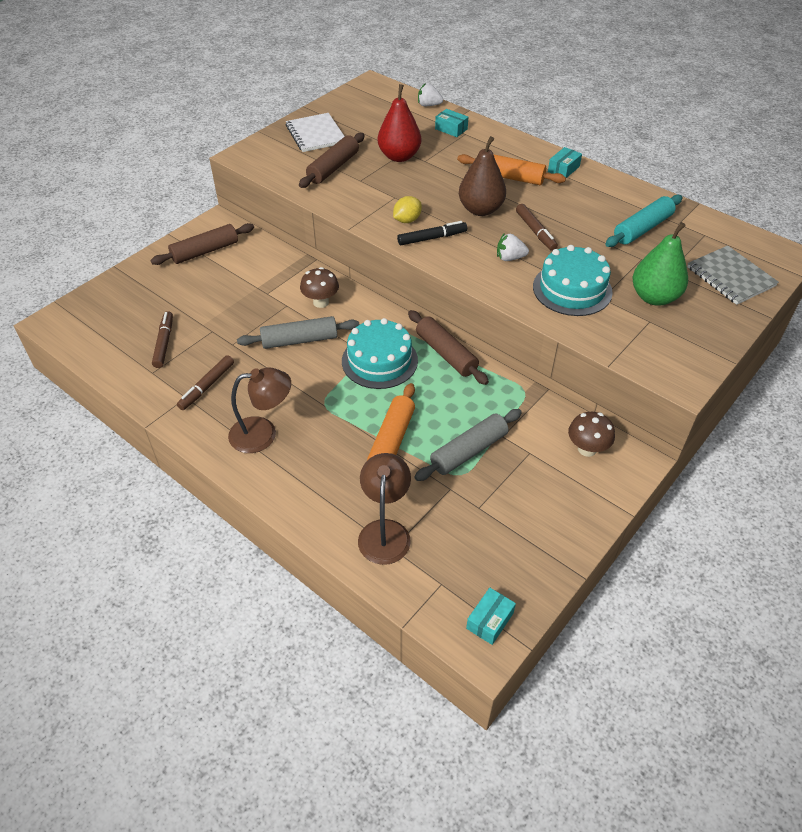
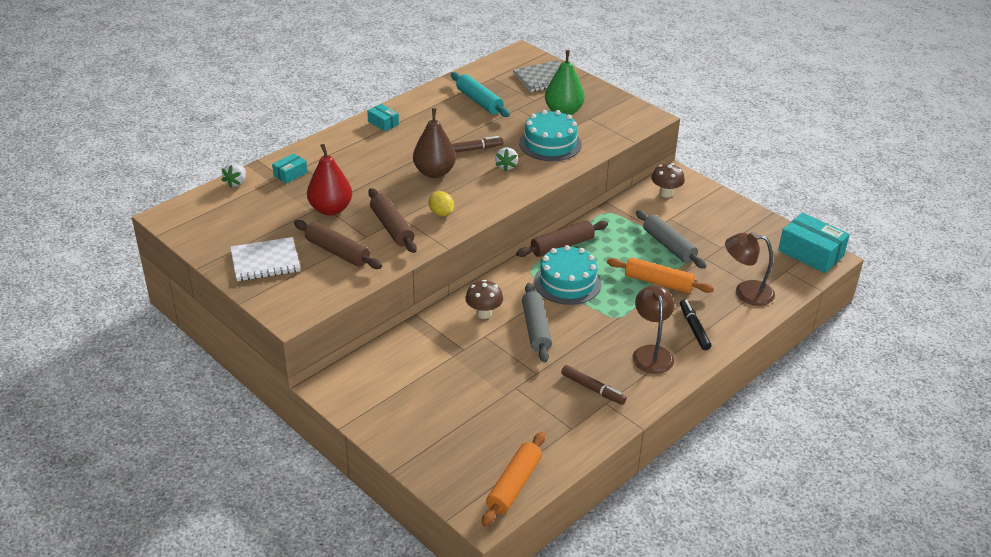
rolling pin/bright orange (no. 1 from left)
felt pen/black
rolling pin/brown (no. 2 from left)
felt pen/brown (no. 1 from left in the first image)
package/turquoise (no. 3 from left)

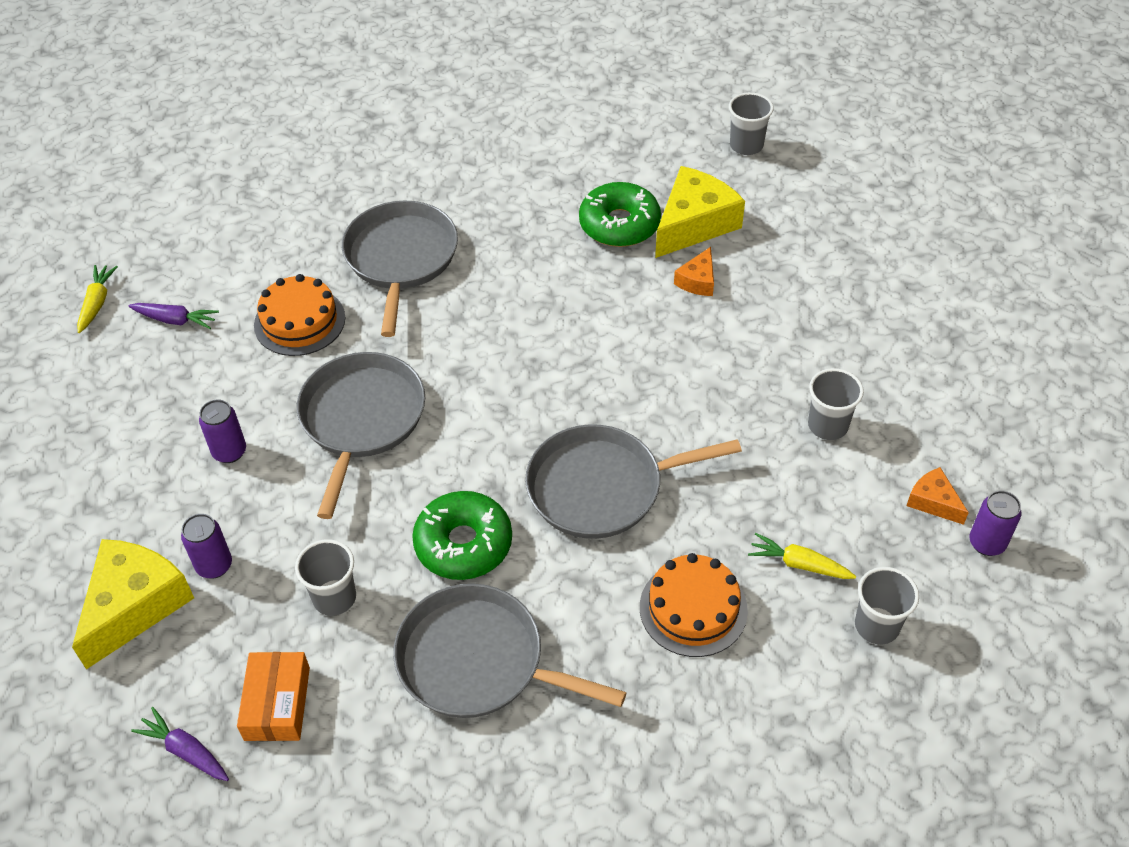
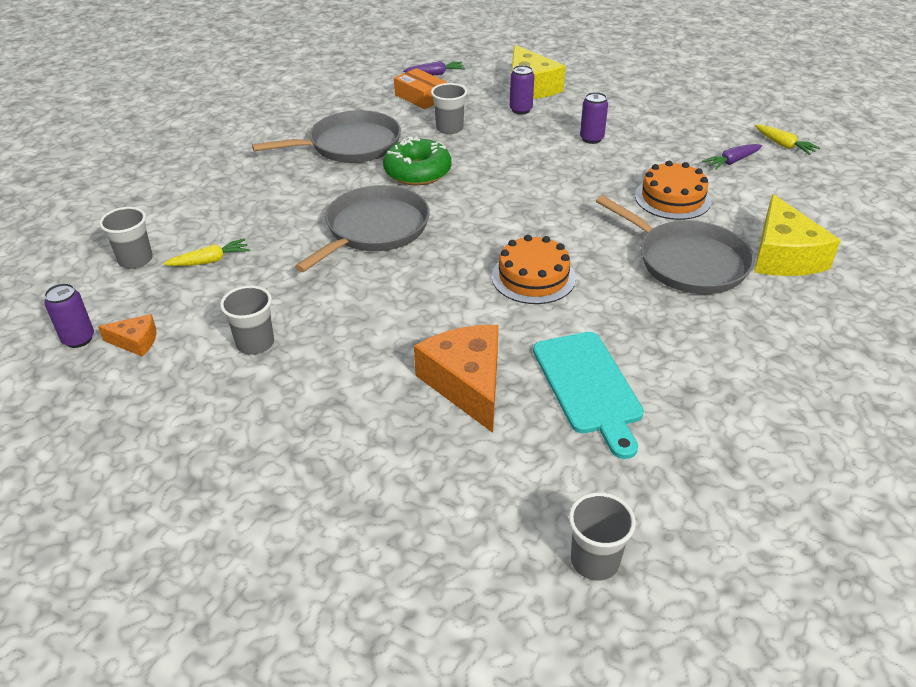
piece of cheese/golden (no. 2 from left)
bread board/turquoise
piece of cheese/bright orange (no. 2 from left)
pan/ash-grey (no. 1 from left in the first image)
gateau/bright orange (no. 1 from left)

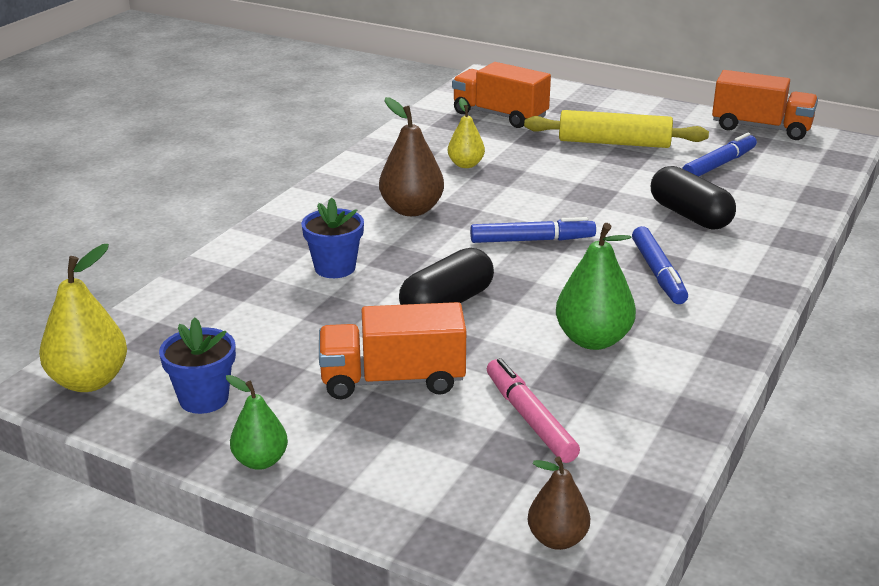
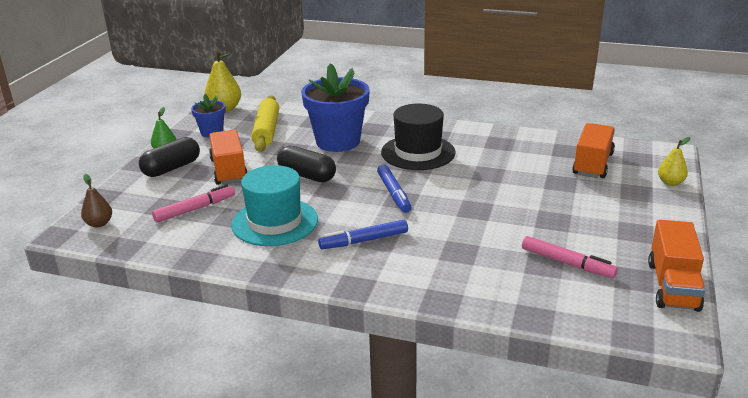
tall hat/black
toy pear/golden (no. 2 from left)
rolling pin/golden
felt pen/rose-pink (no. 2 from left)
pill/black (no. 1 from left)
potted plant/cobalt (no. 2 from left)
tall hat/turquoise

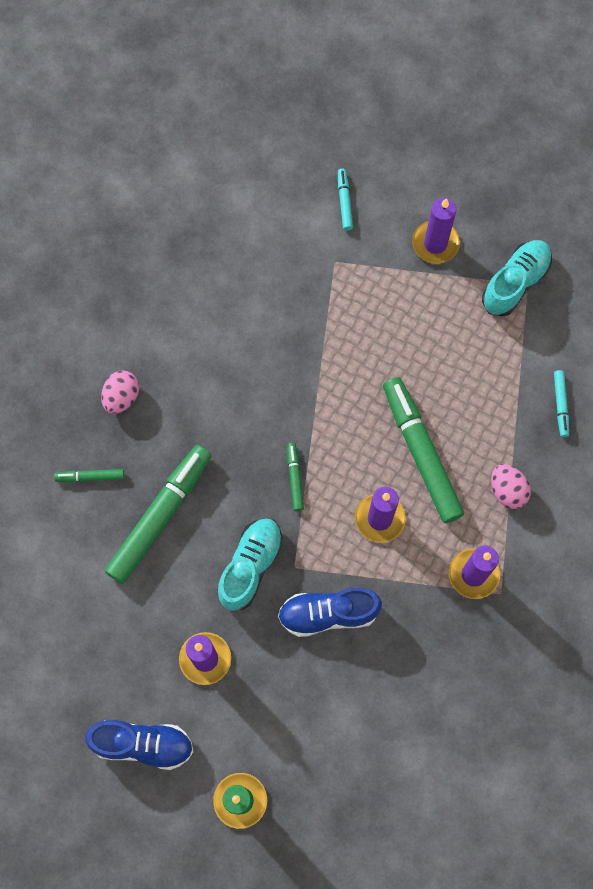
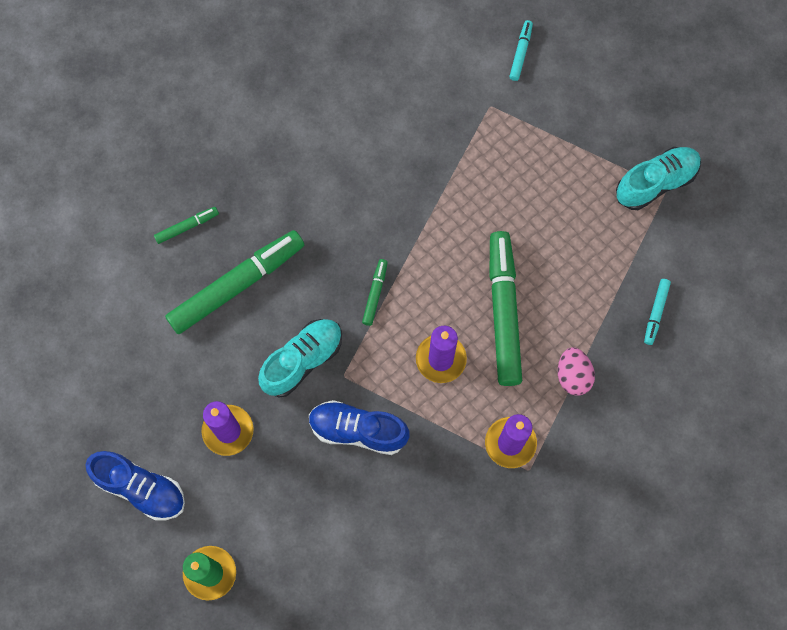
pillar candle/purple (no. 3 from left in the first image)
toy egg/rose-pink (no. 1 from left in the first image)
felt pen/leaf-green (no. 1 from left)

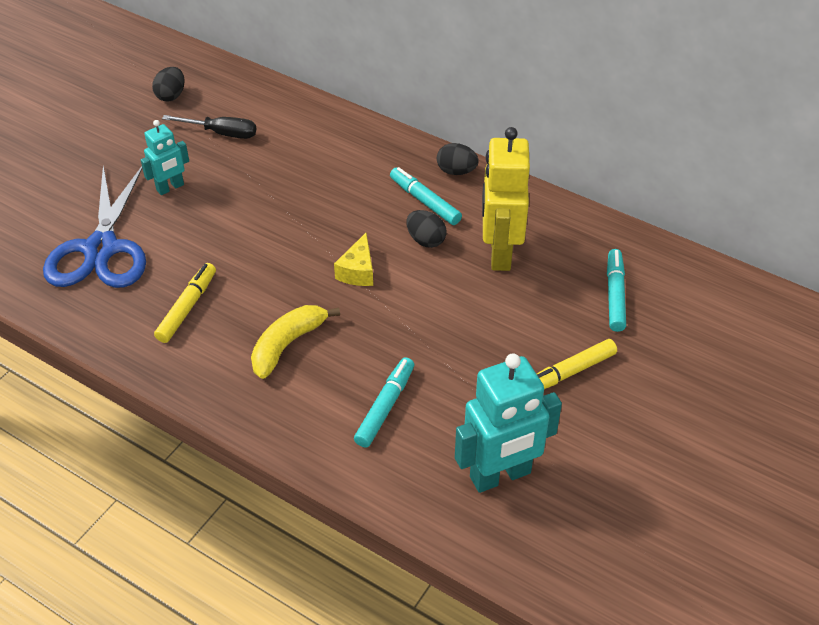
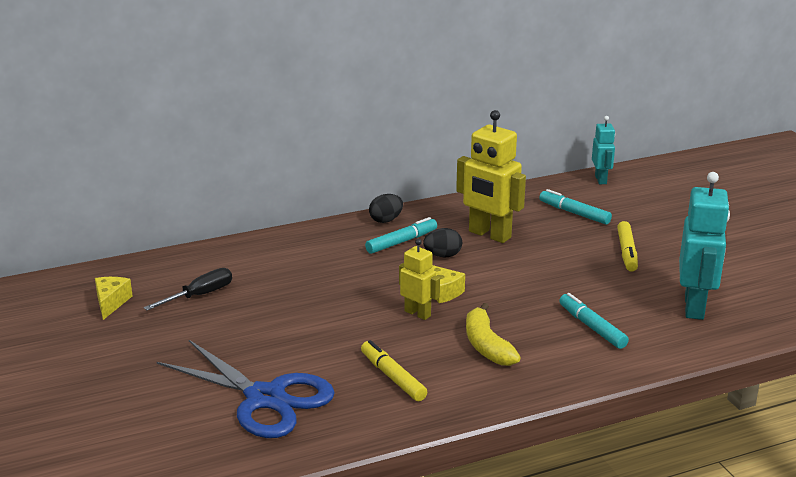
piece of cheese/golden (no. 1 from left)
robot figure/turquoise (no. 1 from left)
felt pen/turquoise (no. 1 from left)
robot figure/golden (no. 1 from left)

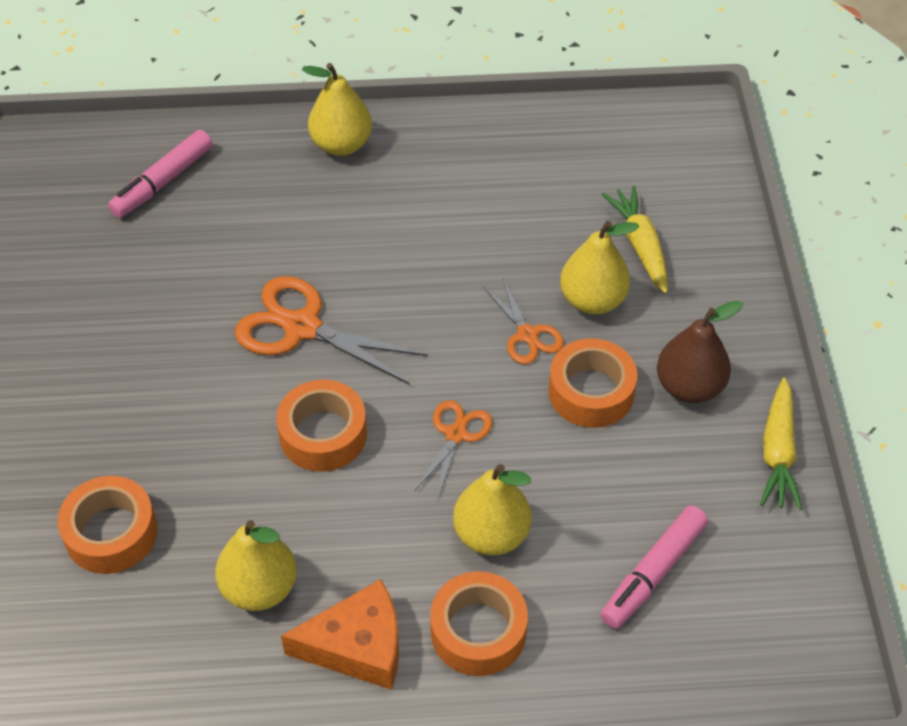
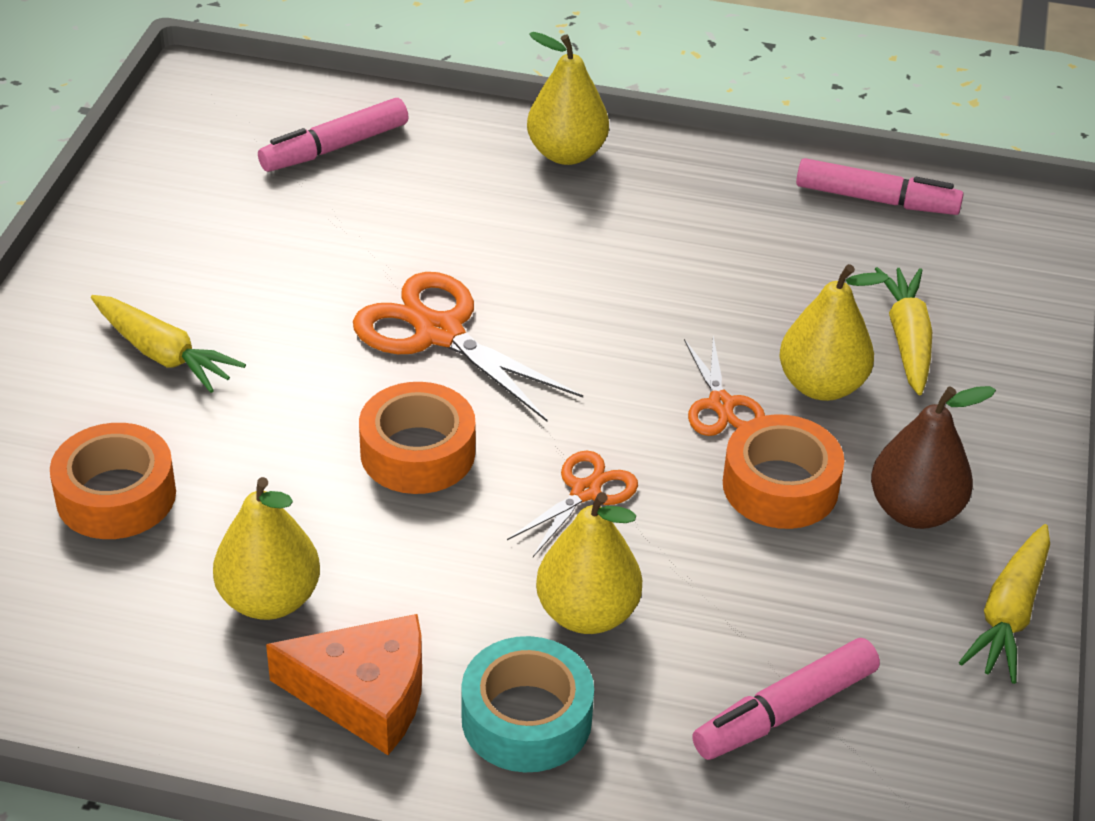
sticky tape/turquoise
felt pen/rose-pink (no. 3 from left)
toy carrot/golden (no. 1 from left)

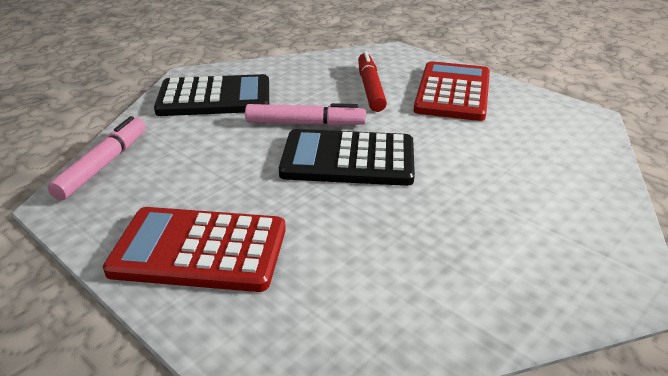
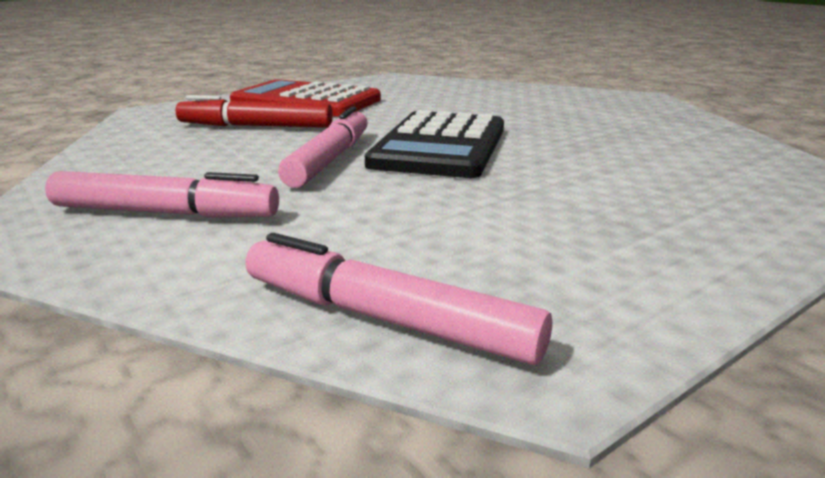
felt pen/rose-pink (no. 1 from left)
adding machine/scarlet (no. 1 from left in the first image)

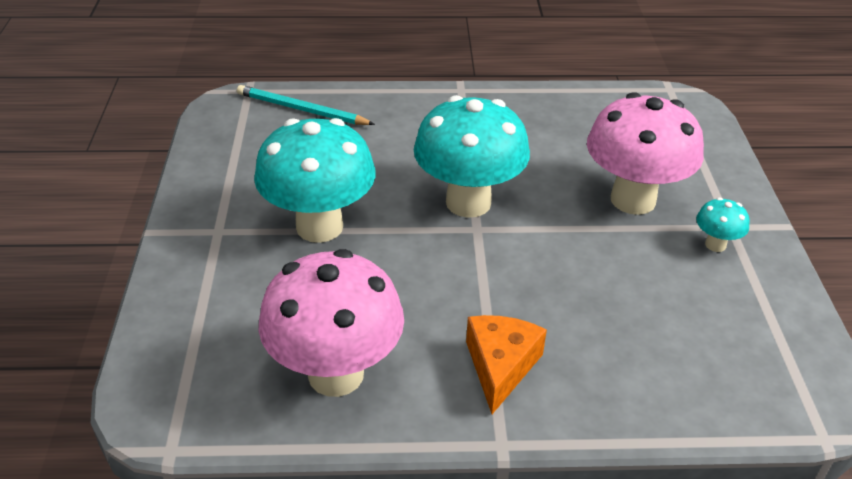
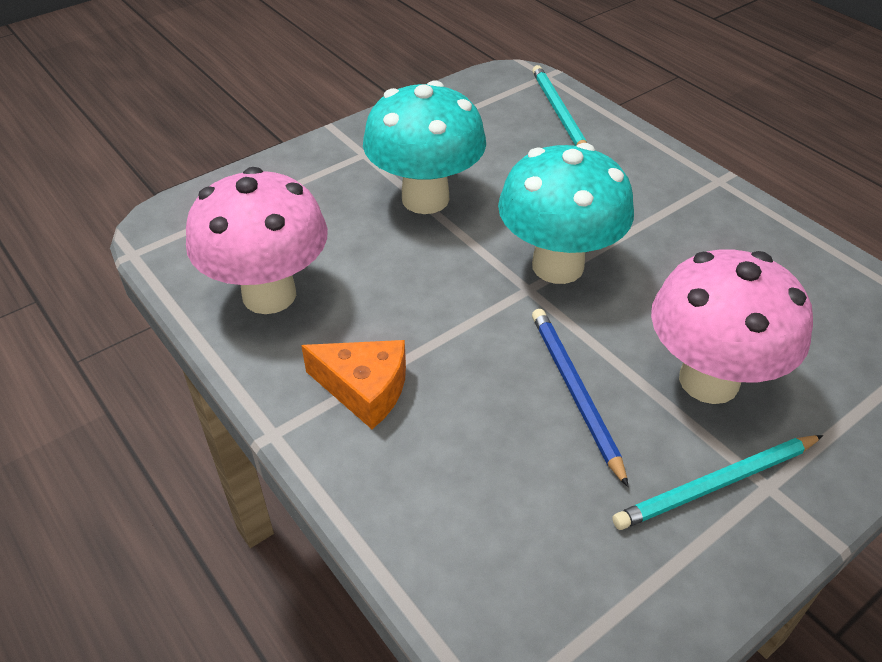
lead pencil/turquoise (no. 2 from left)
piece of cheese/bright orange
lead pencil/cobalt

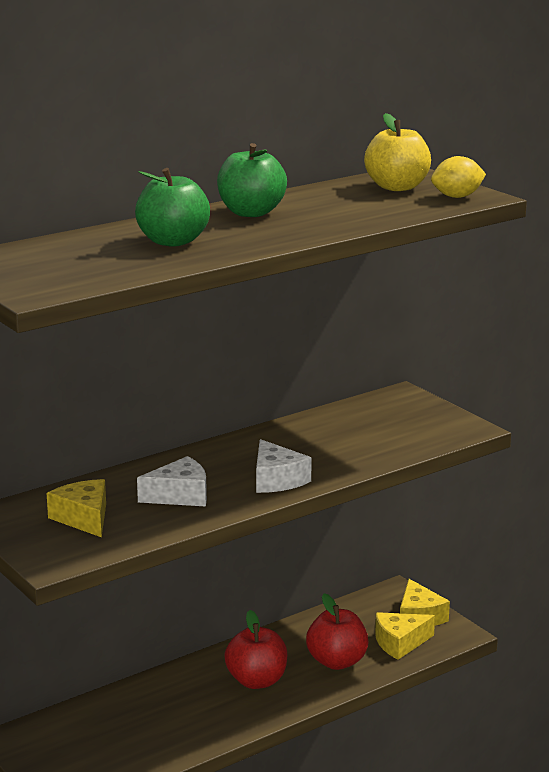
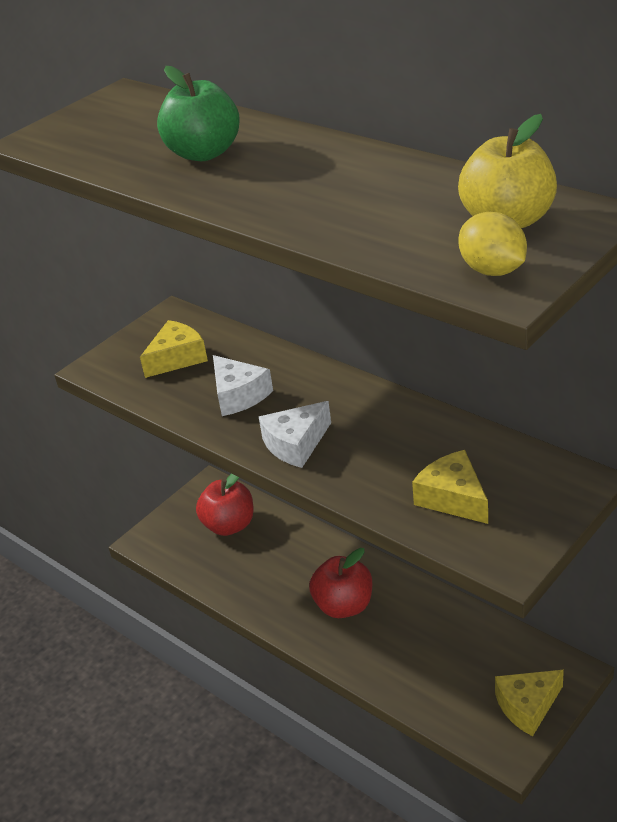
apple/leaf-green (no. 2 from left in the first image)
apple/scarlet (no. 1 from left)
piece of cheese/golden (no. 2 from left)

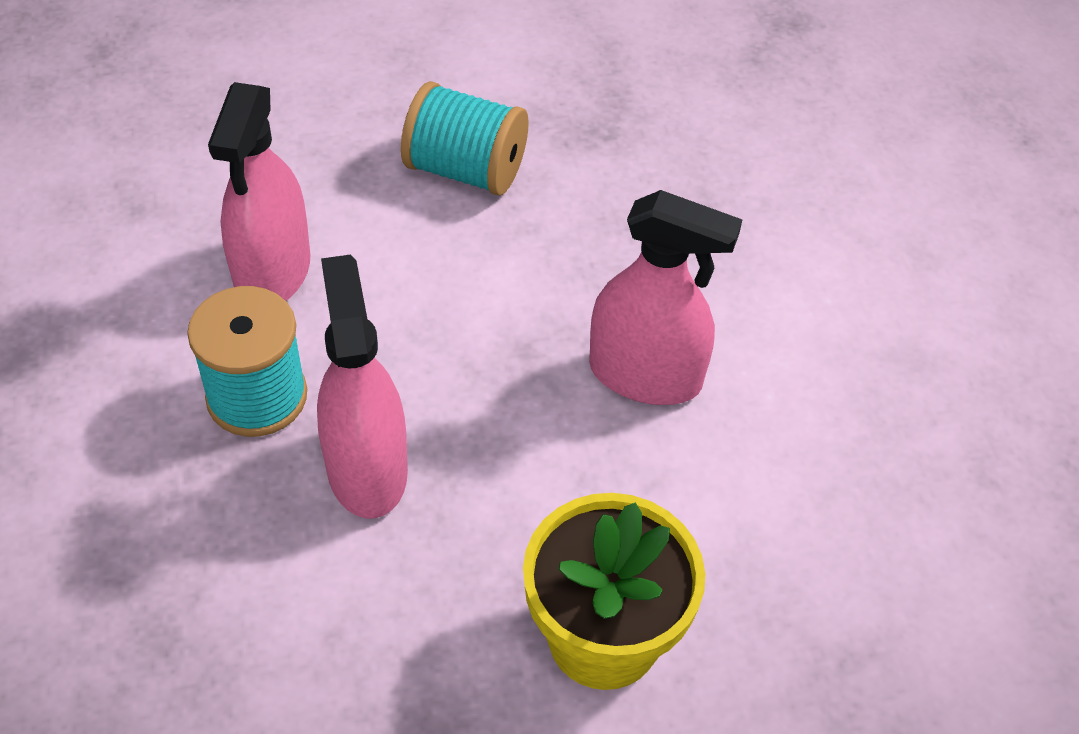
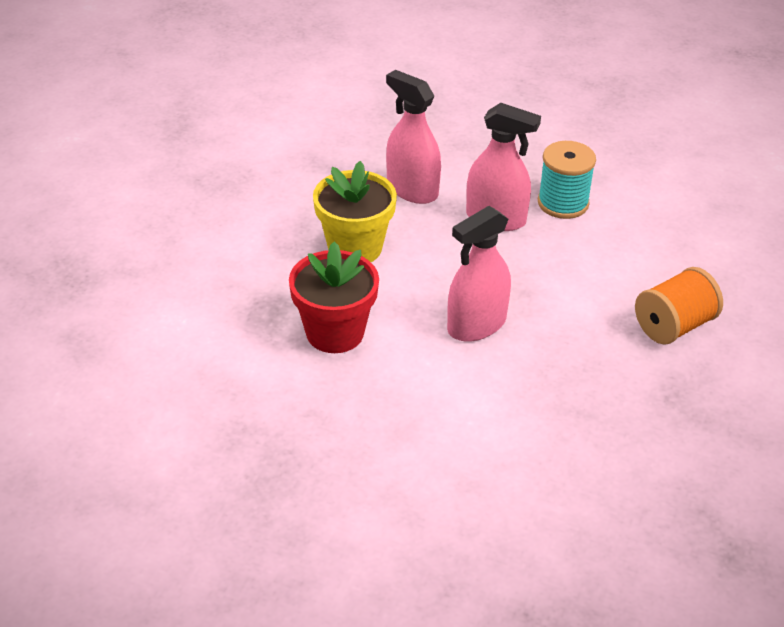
reel of thread/bright orange
sprayer/rose-pink (no. 1 from left)
potted plant/scarlet

